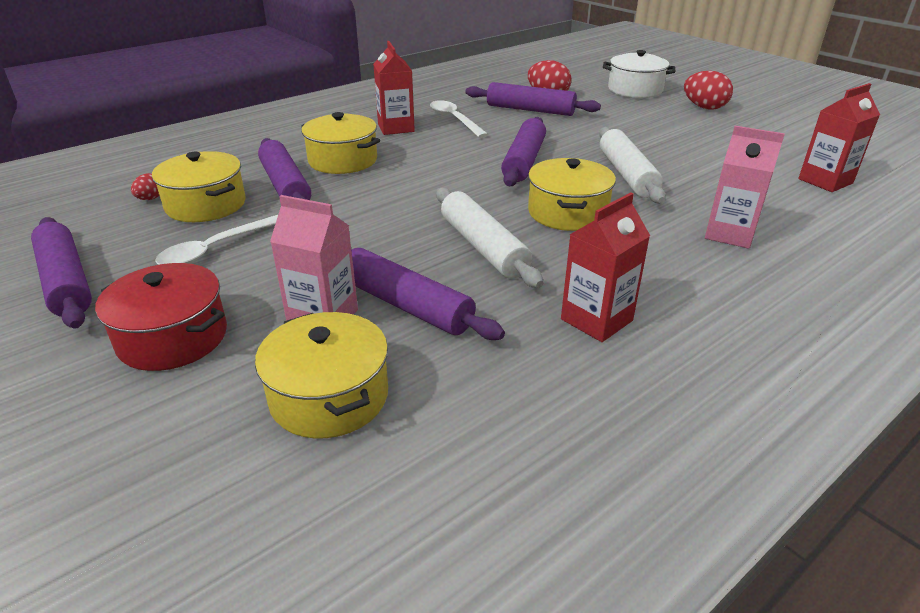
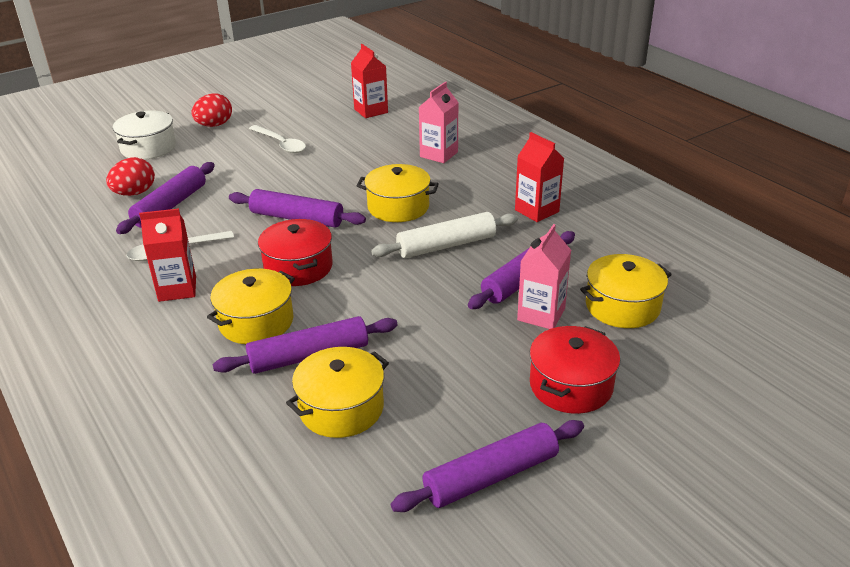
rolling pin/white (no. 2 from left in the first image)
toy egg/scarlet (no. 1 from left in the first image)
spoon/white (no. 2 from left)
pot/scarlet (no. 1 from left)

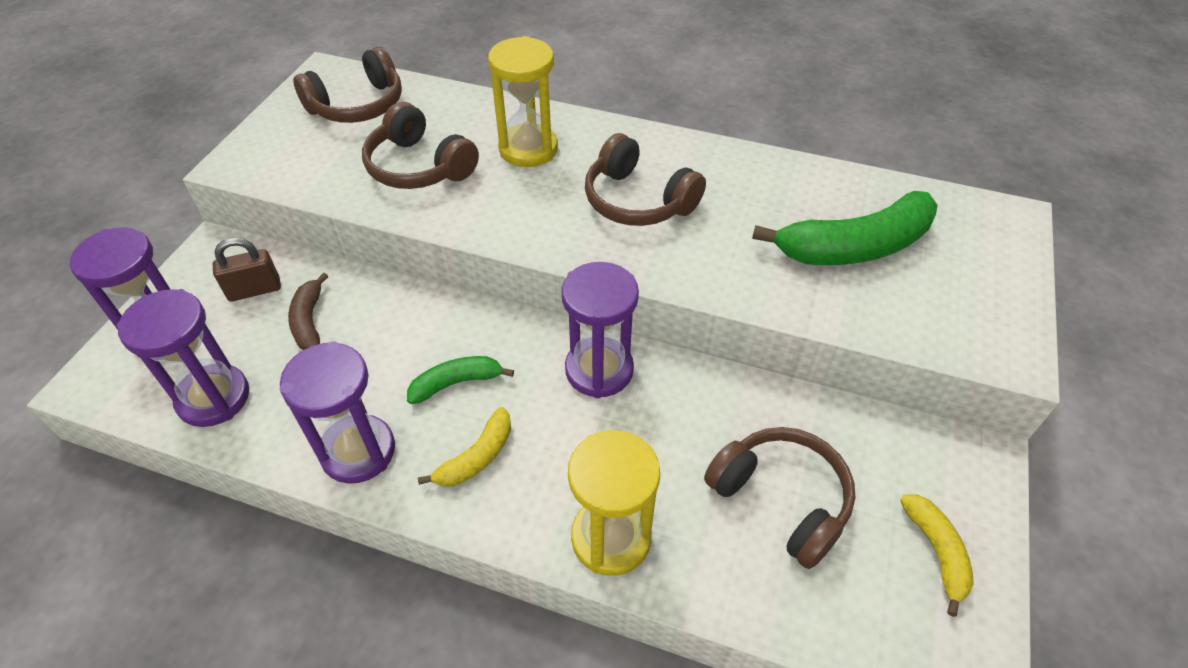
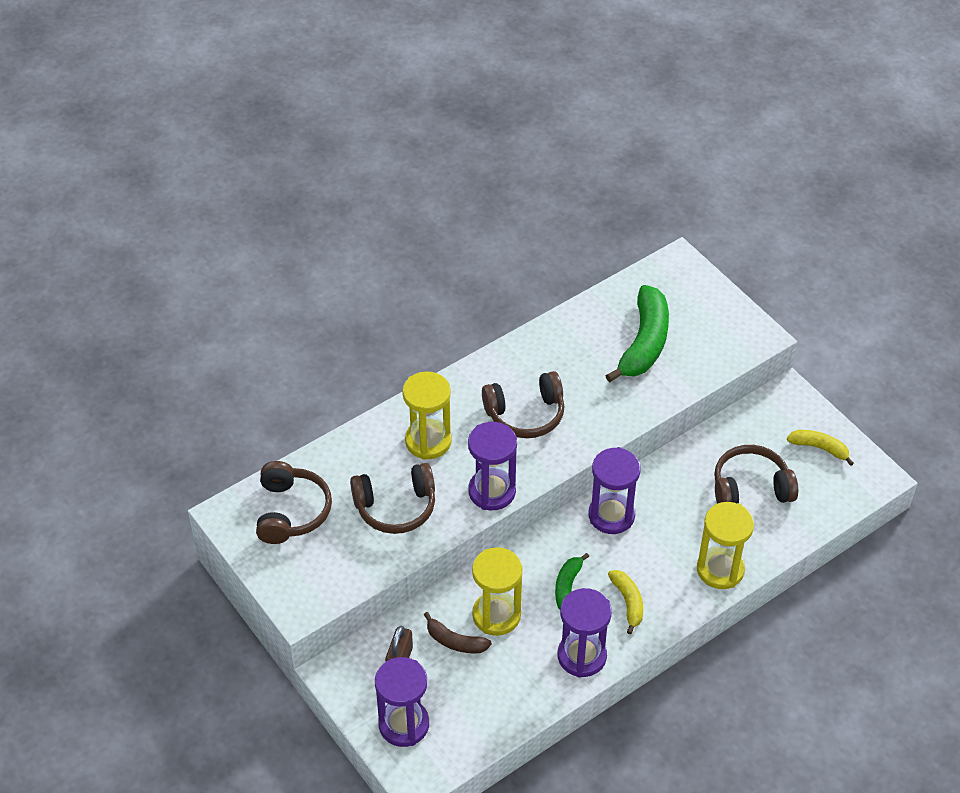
sandglass/purple (no. 2 from left)
sandglass/golden (no. 2 from left)

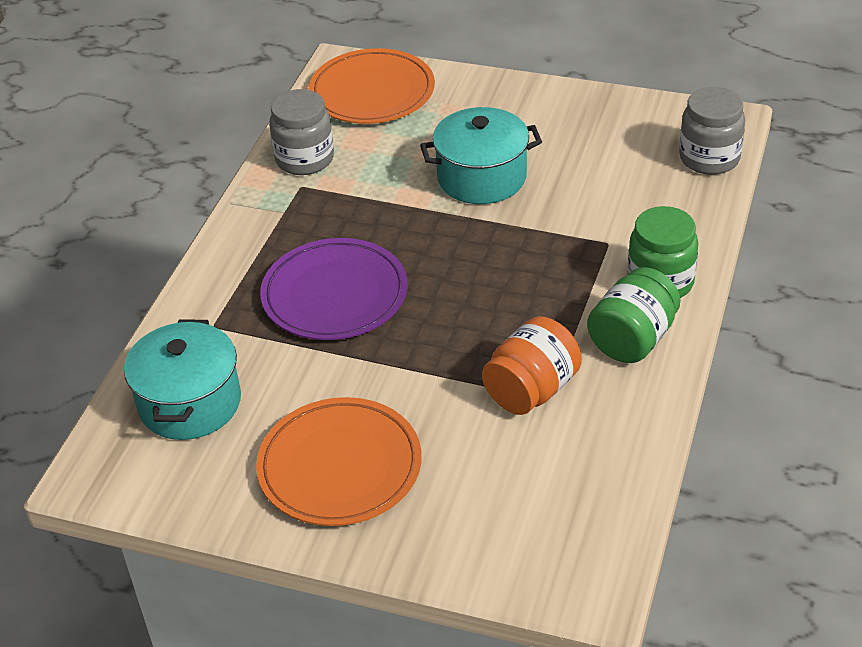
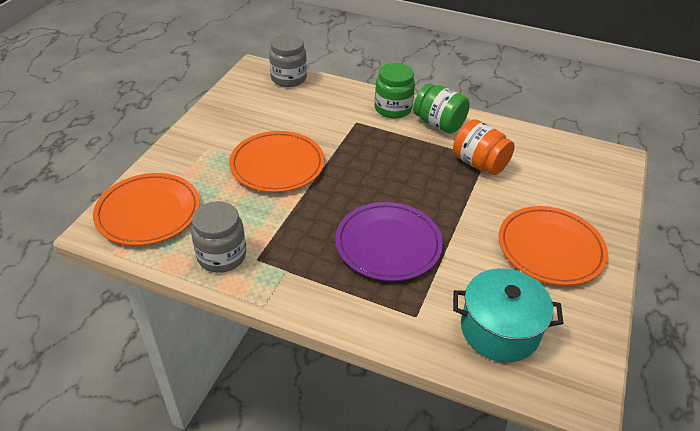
plate/bright orange (no. 2 from left)

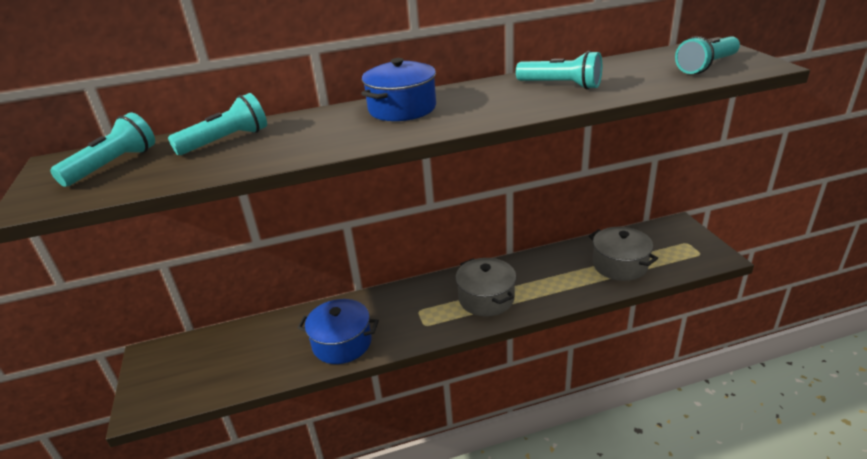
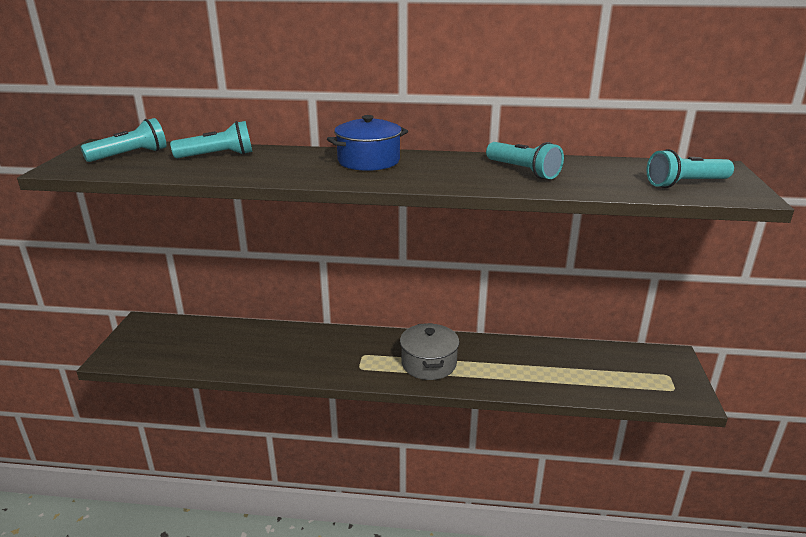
pot/ash-grey (no. 2 from left in the first image)
pot/cobalt (no. 1 from left in the first image)

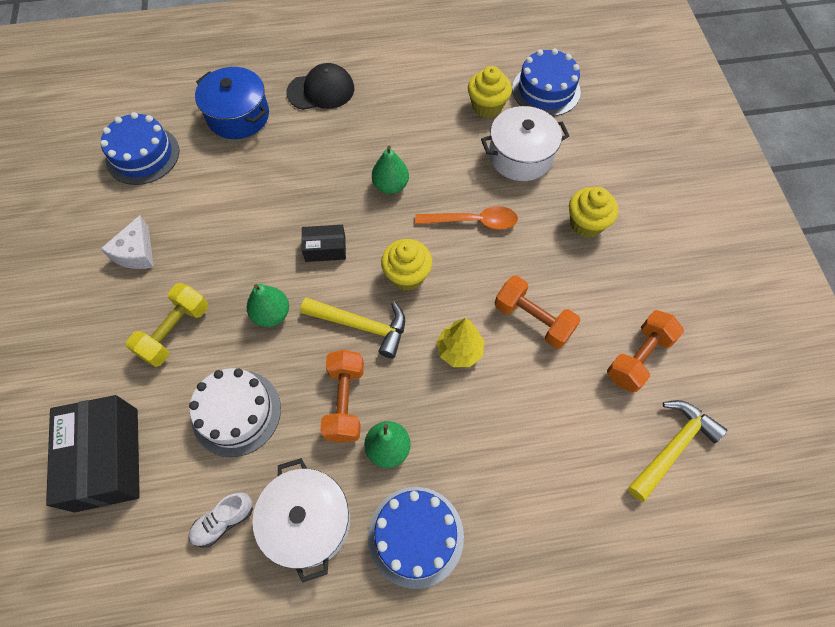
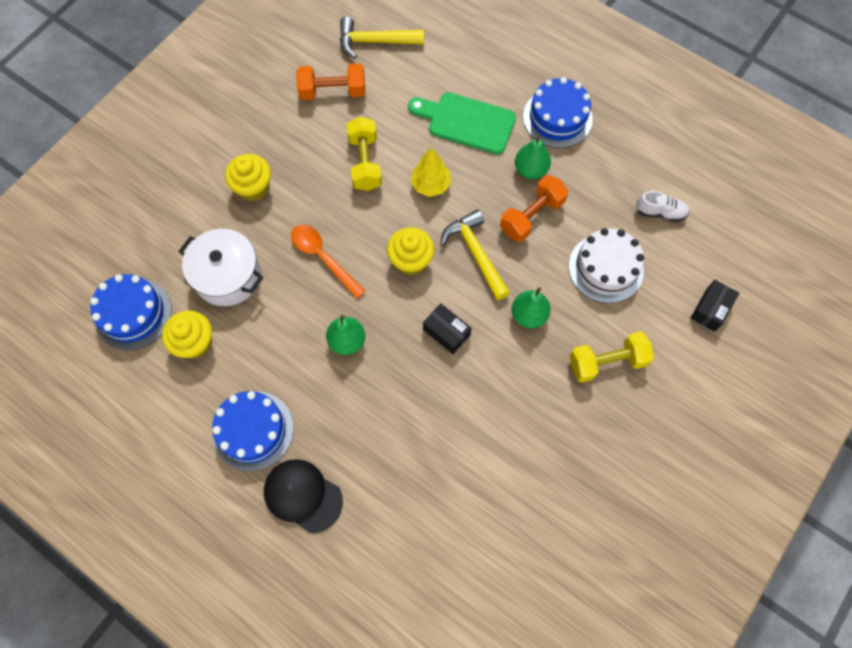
pot/cobalt
gateau/cobalt (no. 2 from left)
piece of cheese/white
free weight/golden (no. 1 from left)
package/black (no. 2 from left)
pot/white (no. 1 from left in the first image)
bread board/leaf-green

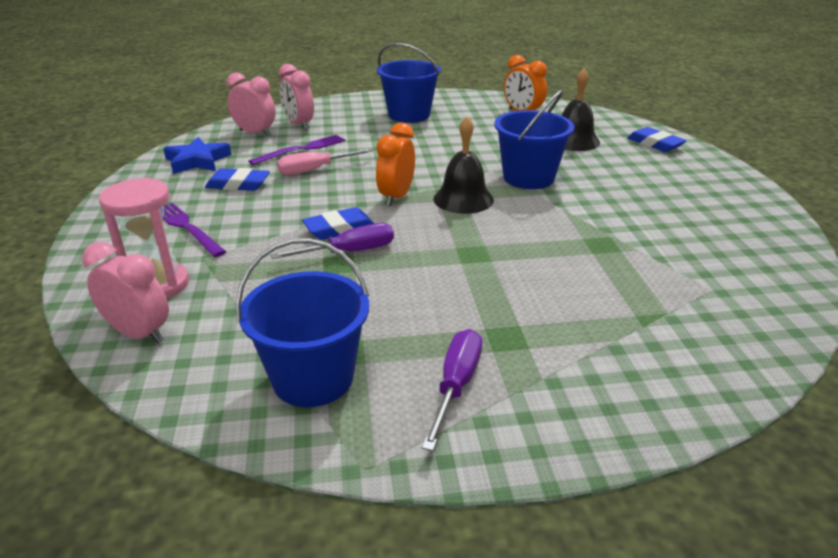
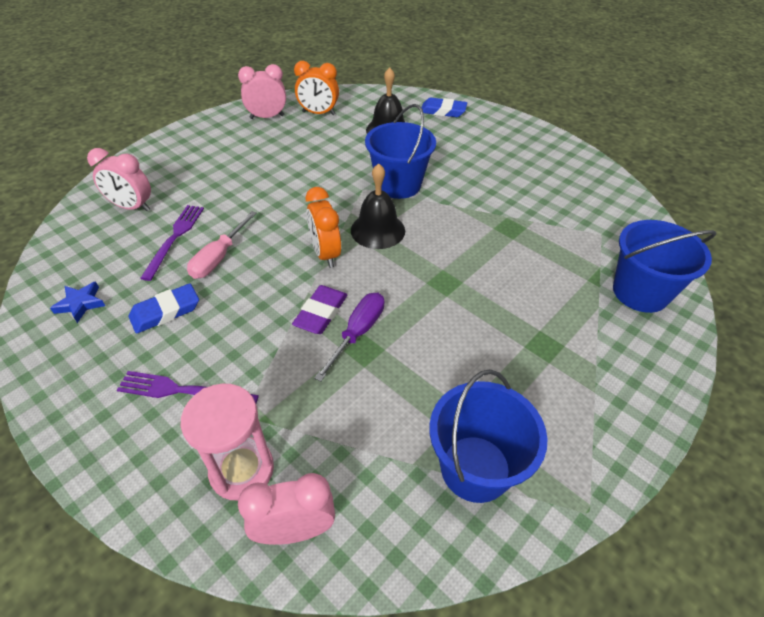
pail/cobalt (no. 3 from left)
clock/rose-pink (no. 2 from left)
five-pointed star/cobalt
gum eraser/purple
flat screwdriver/purple (no. 2 from left in the first image)

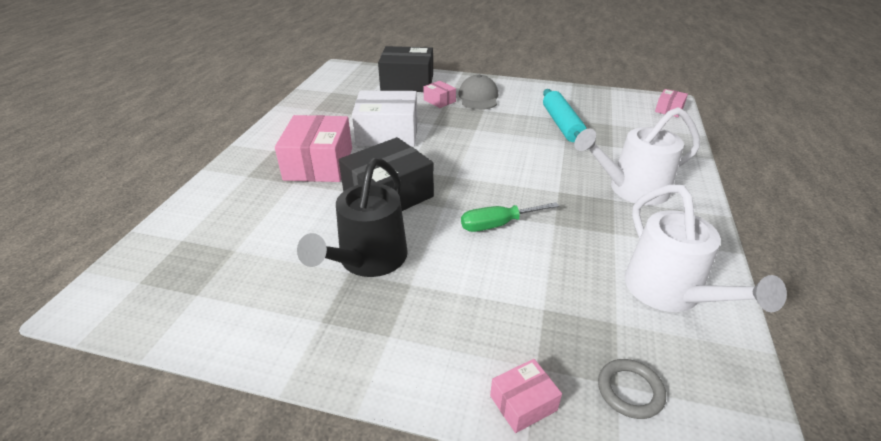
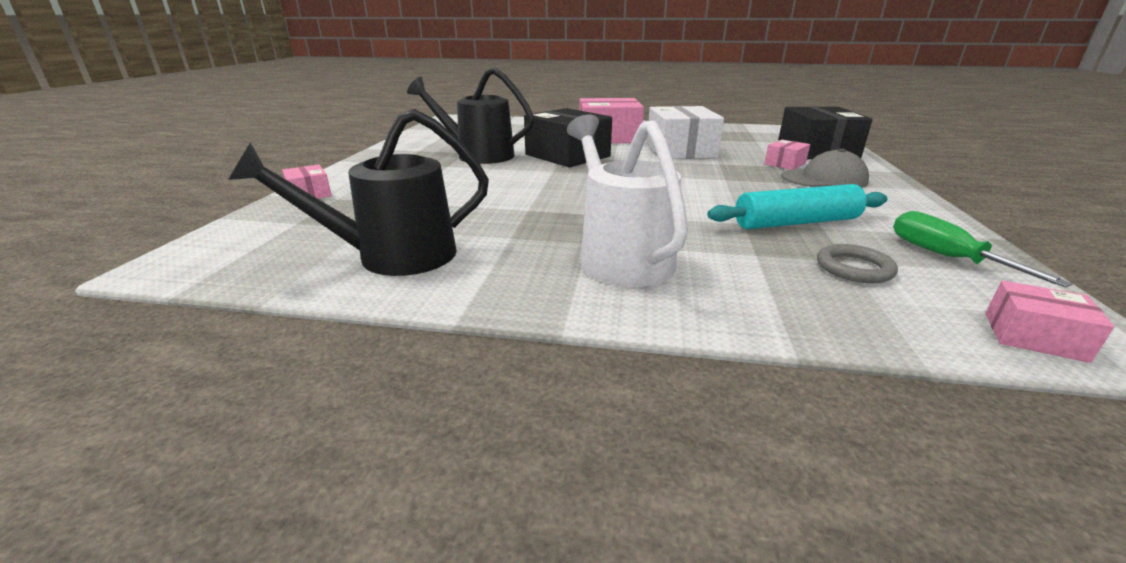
watering pot/black (no. 1 from left)
flat screwdriver/leaf-green
torus/ash-grey

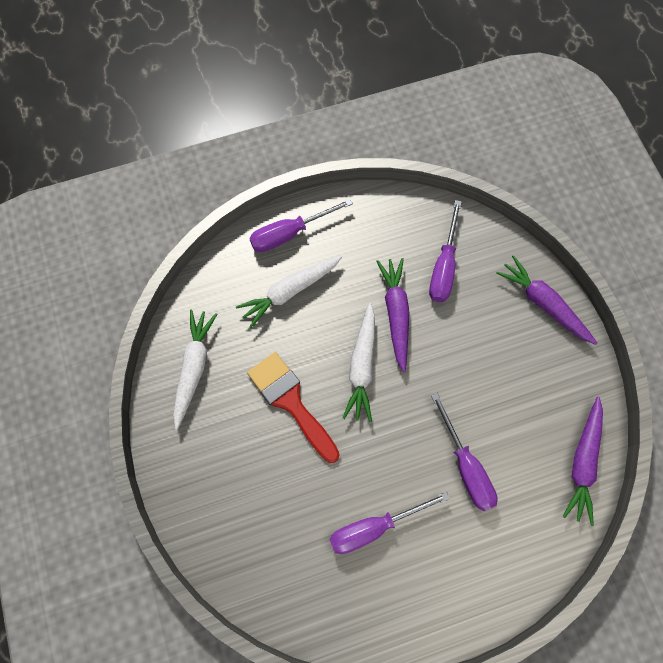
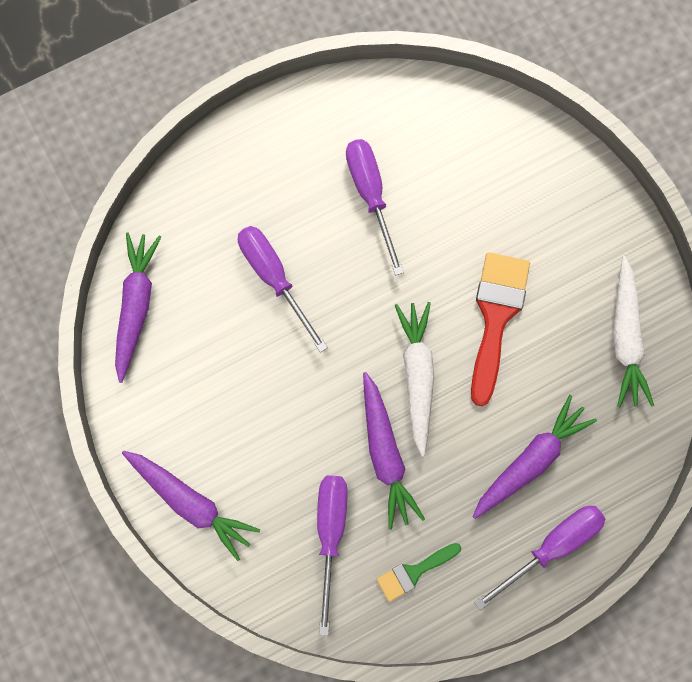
toy carrot/purple (no. 4 from left)
brush/scarlet
flat screwdriver/purple (no. 3 from left)
brush/leaf-green

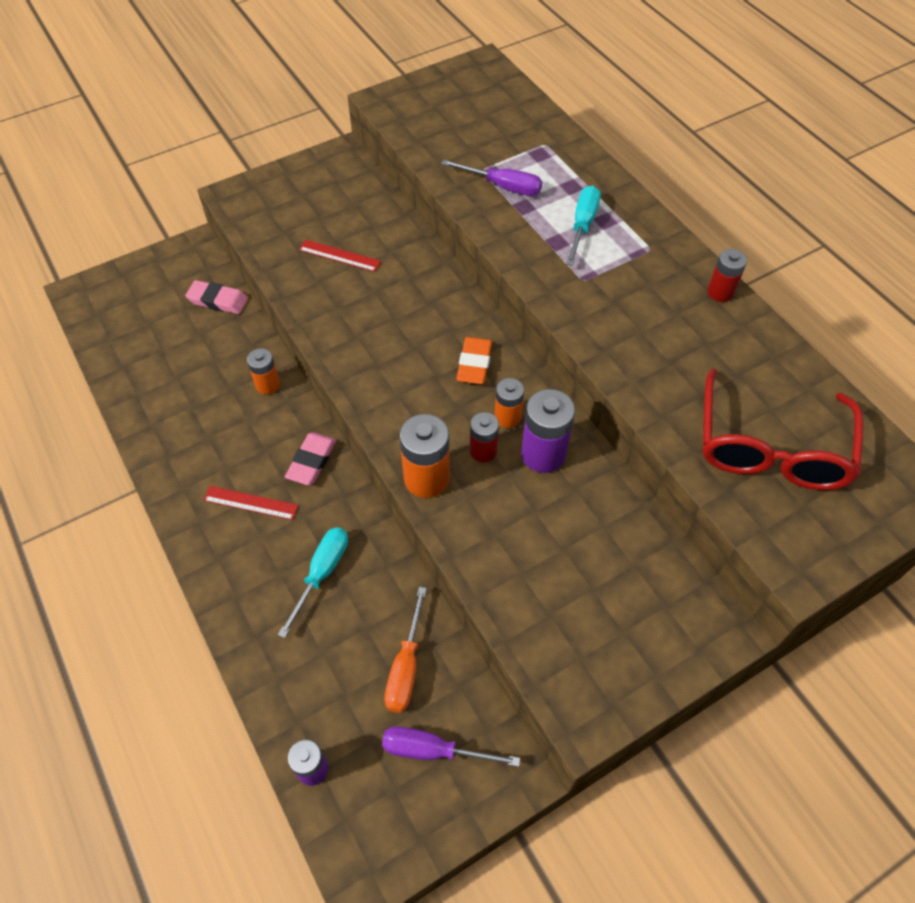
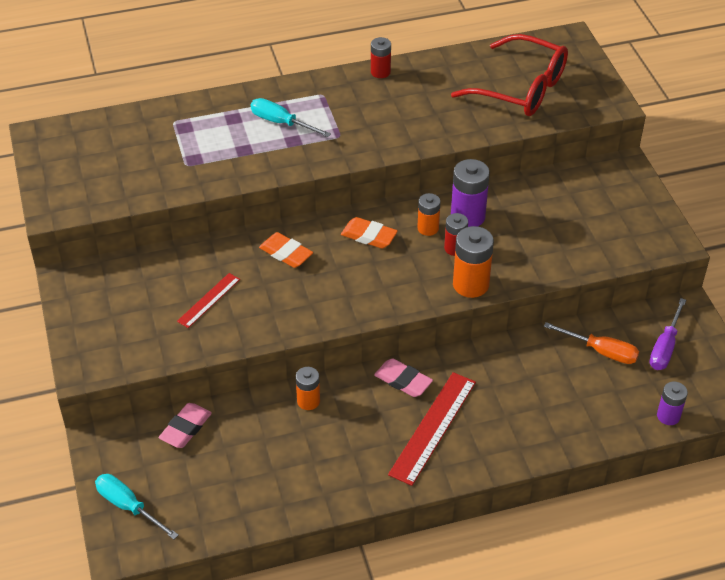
flat screwdriver/purple (no. 2 from left in the first image)
measuring stick/scarlet (no. 2 from left)
flat screwdriver/turquoise (no. 1 from left)
gum eraser/bright orange (no. 1 from left)

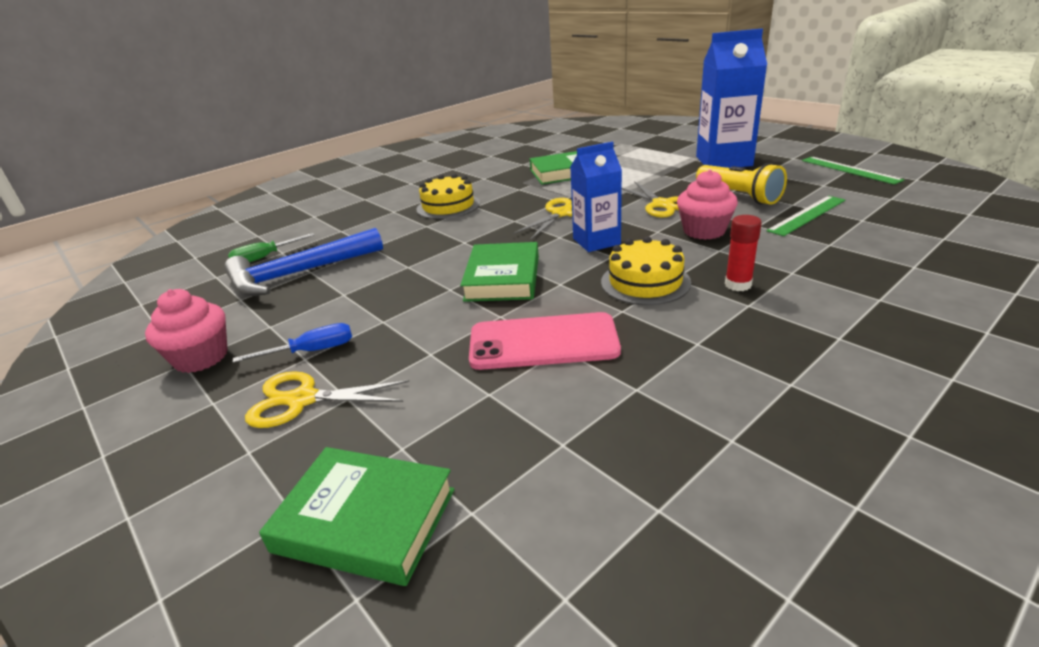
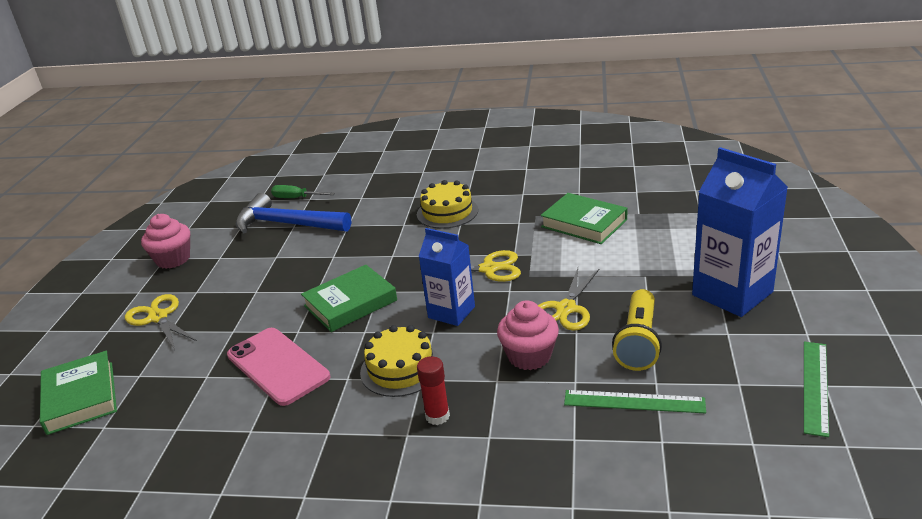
flat screwdriver/cobalt

